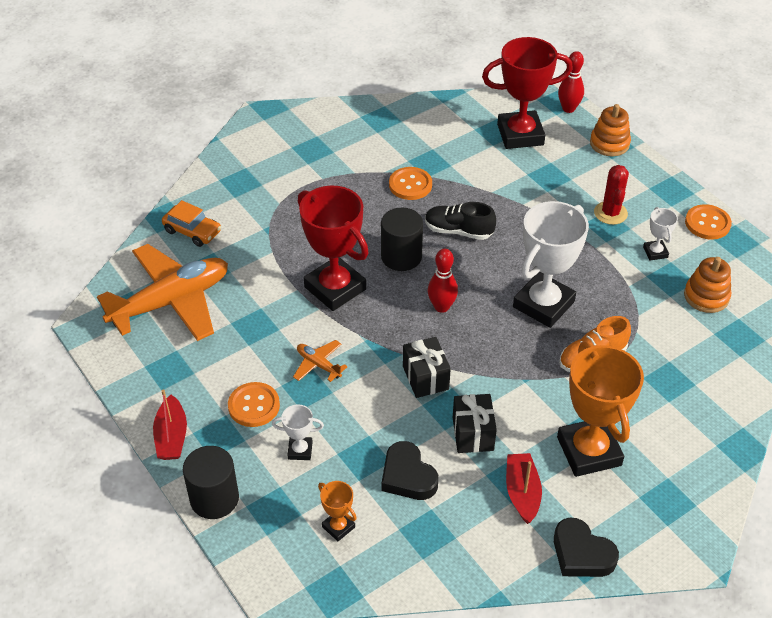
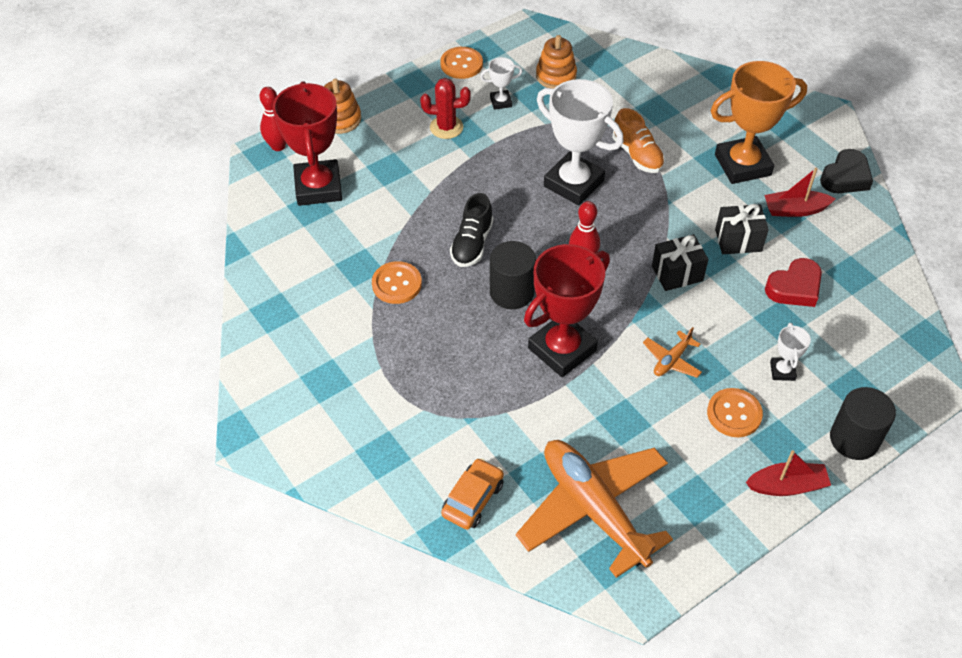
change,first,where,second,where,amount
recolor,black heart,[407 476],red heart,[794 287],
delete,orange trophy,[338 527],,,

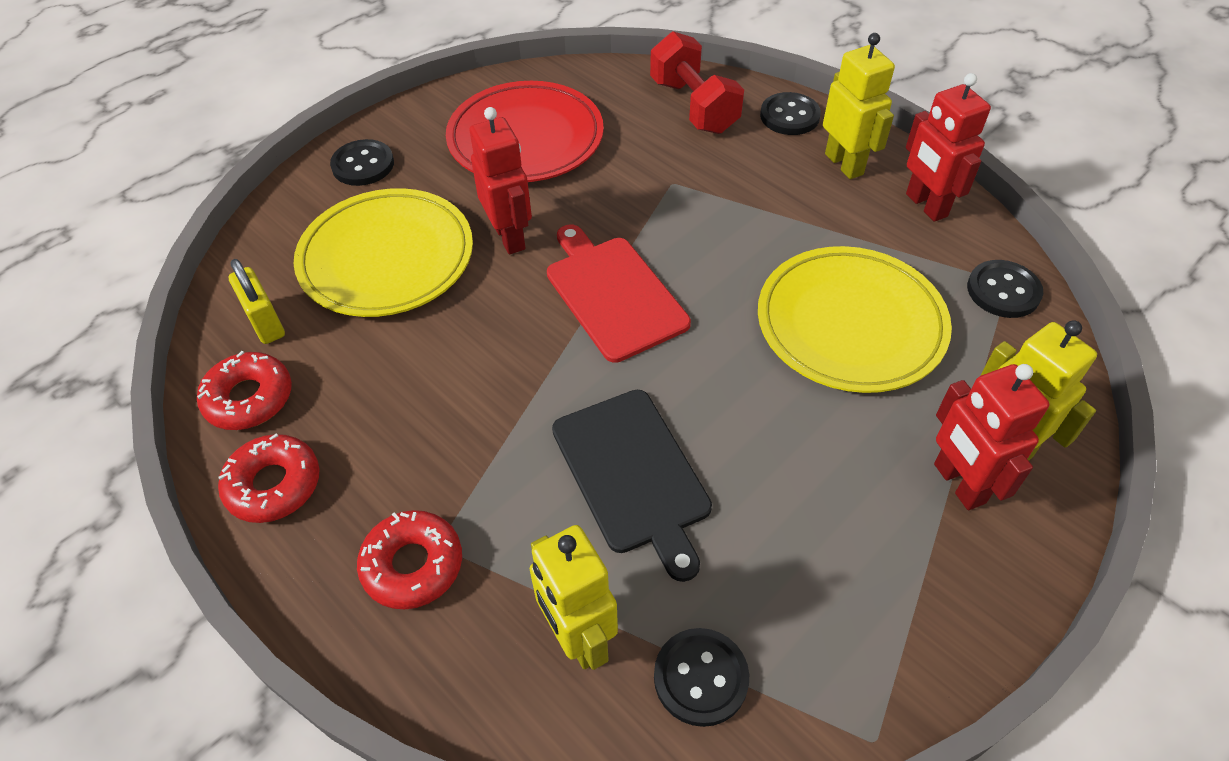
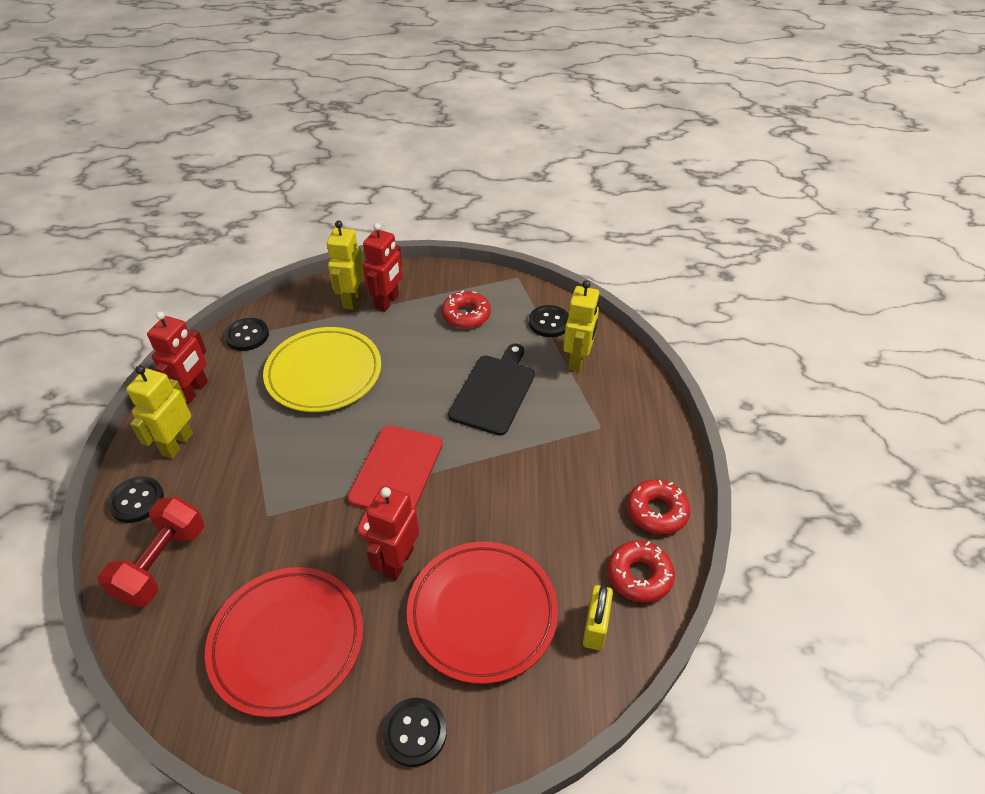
change,first,where,second,where,amount
recolor,yellow plate,[387 258],red plate,[482 613],
move,red donut,[412 565],,[466 315],

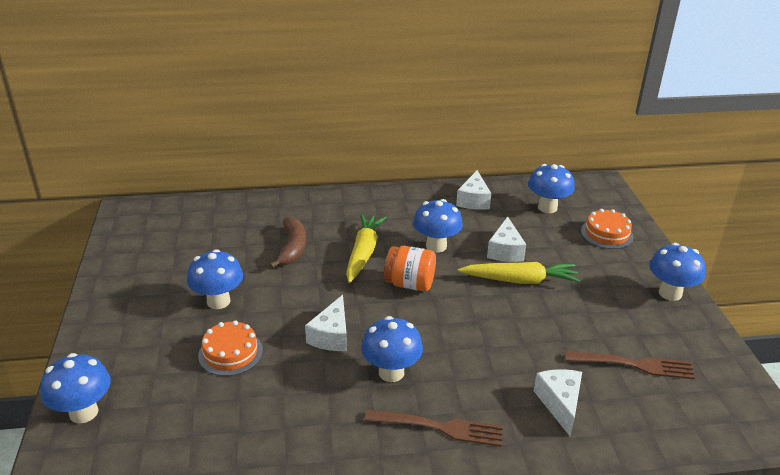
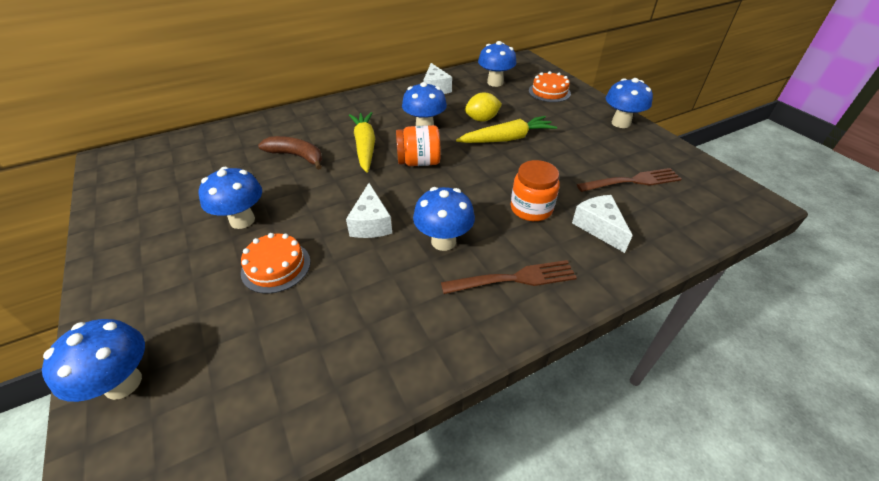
change,first,where,second,where,amount
rotate,brown banana,[292 248],,[297 156],45 degrees counterclockwise
replace,white cheese,[505 250],yellow lemon,[482 119],
insert,,,orange jar,[531 208],

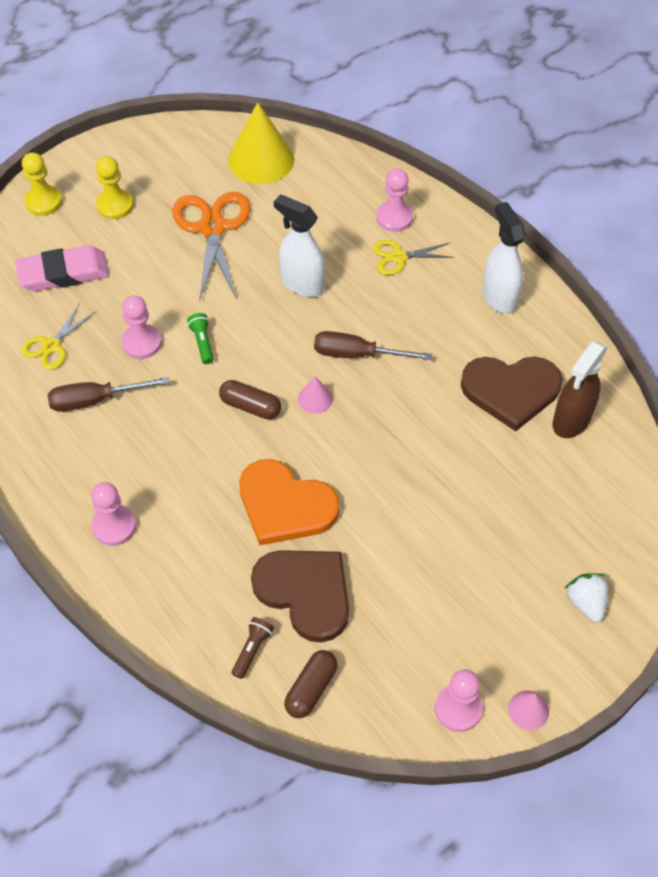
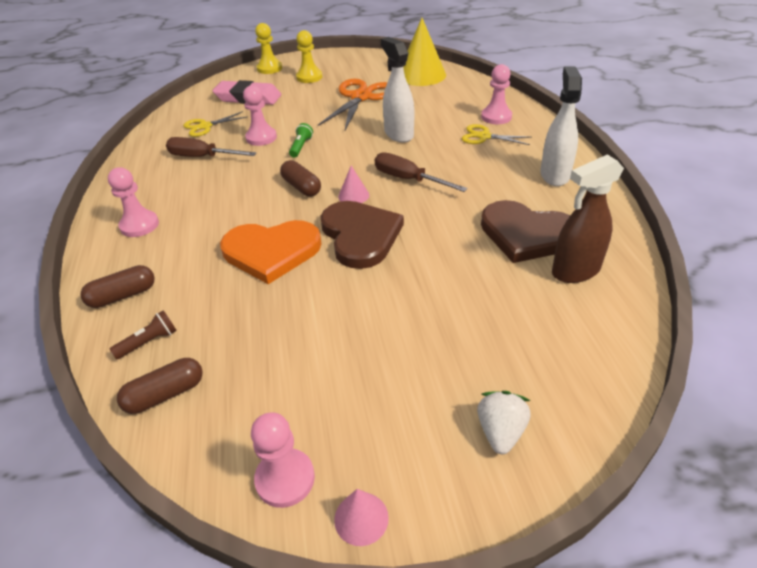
change,first,where,second,where,amount
rotate,orange heart,[285 505],,[271 252],60 degrees counterclockwise
move,brown heart,[305 592],,[360 236],
insert,,,brown capsule,[123 296],

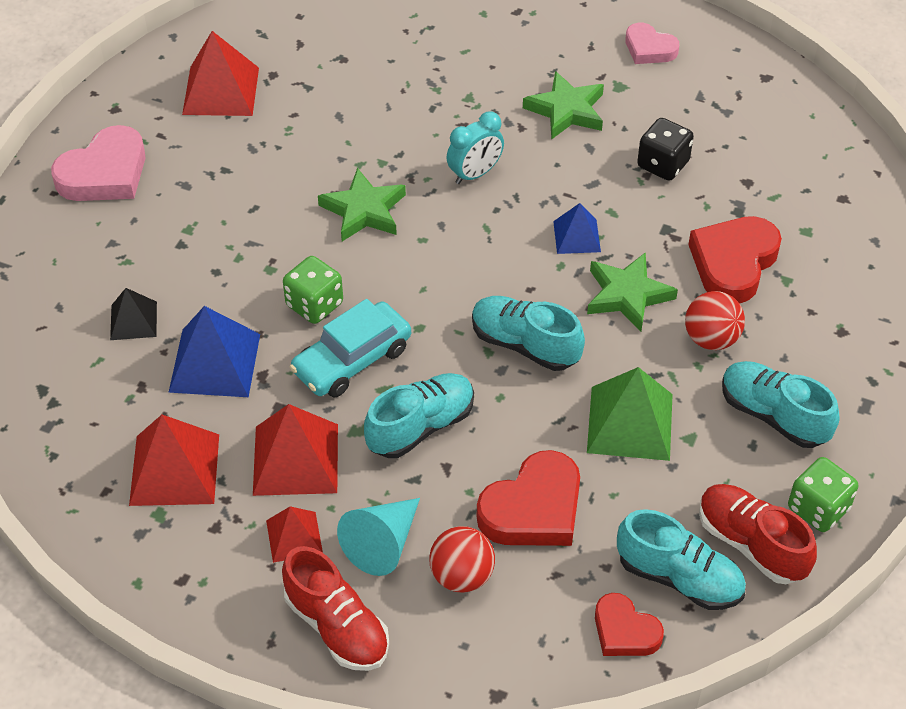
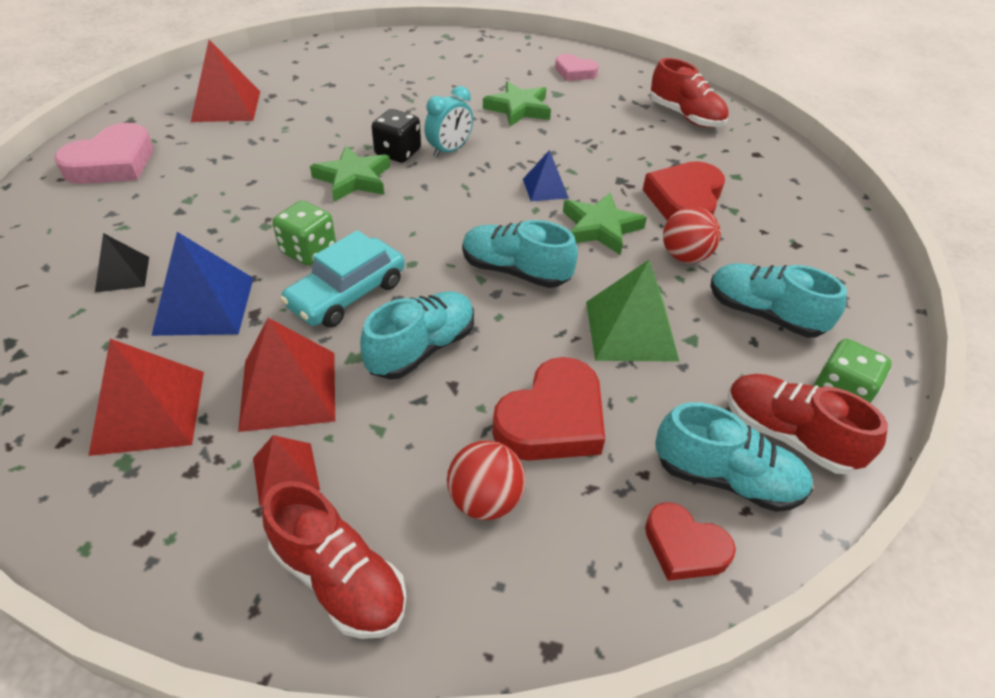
change,first,where,second,where,amount
move,black dice,[663 164],,[398 153],
delete,turquoise cone,[383 543],,,
insert,,,red shoe,[685 116],

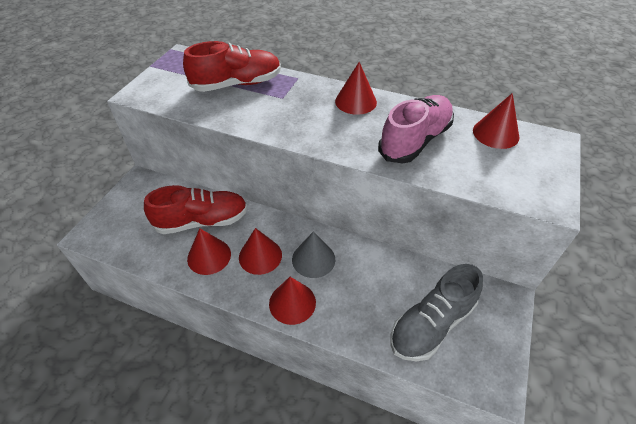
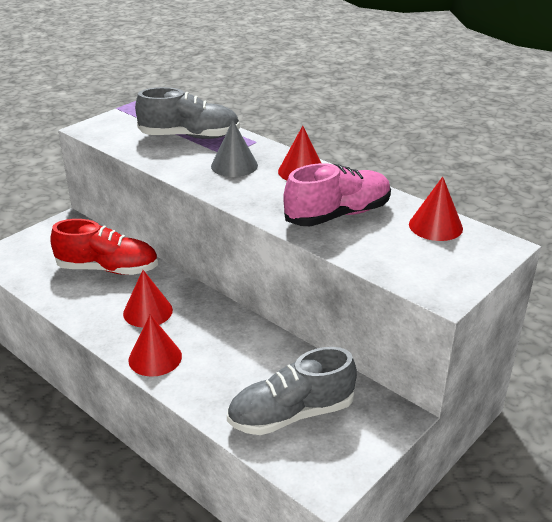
change,first,where,second,where,amount
recolor,red shoe,[237 84],grey shoe,[189 136],
delete,red cone,[209 256],,,
move,grey cone,[313 259],,[234 165],

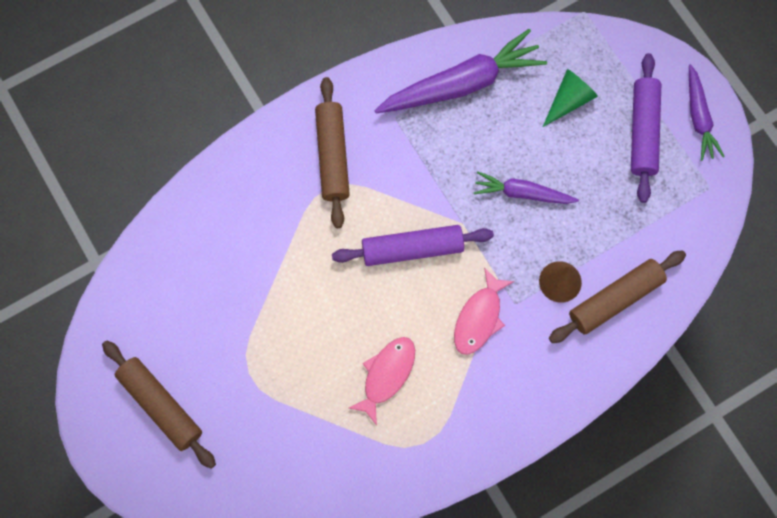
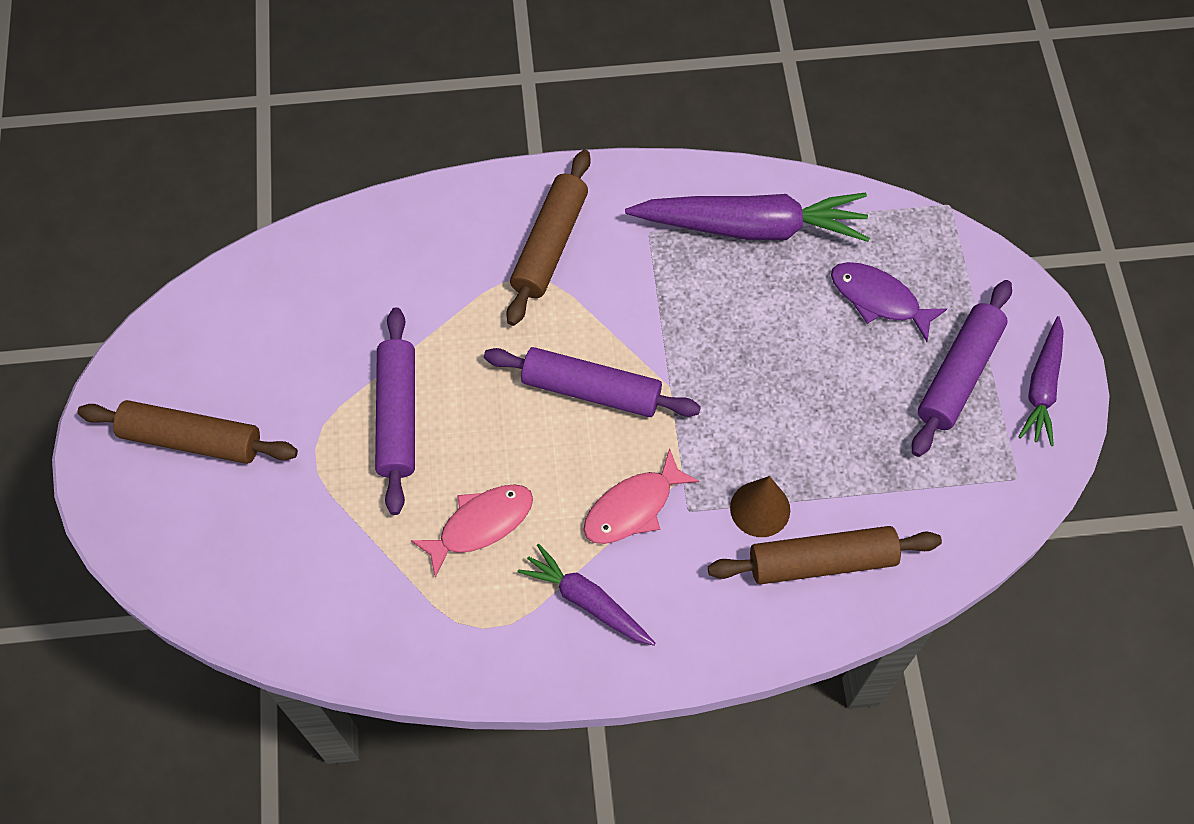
change,first,where,second,where,amount
replace,green cone,[569 100],purple fish,[879 299],
move,purple carrot,[522 193],,[586 601],
rotate,brown rolling pin,[161 405],,[192 439],60 degrees counterclockwise
insert,,,purple rolling pin,[398 416],

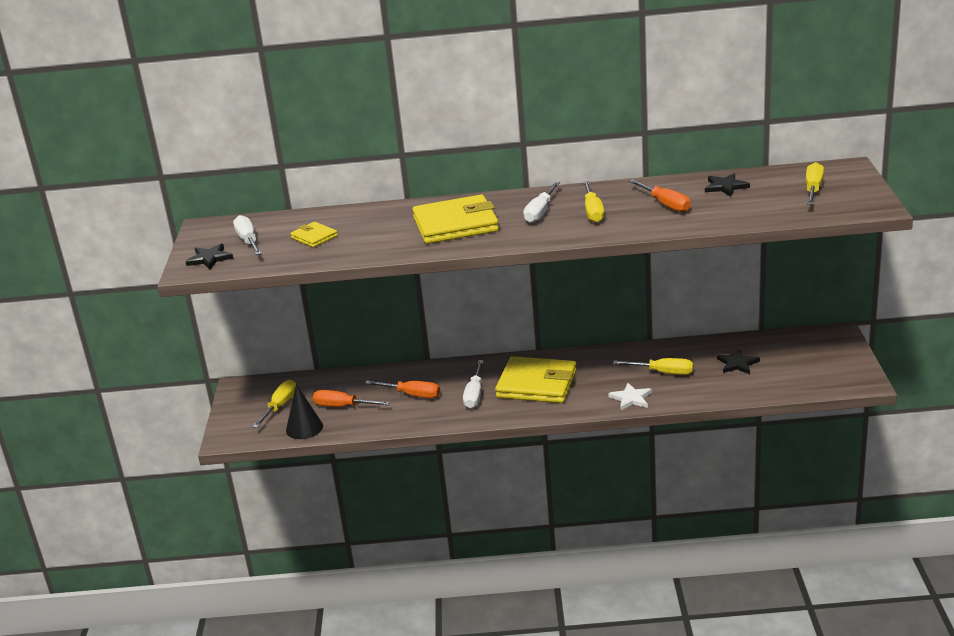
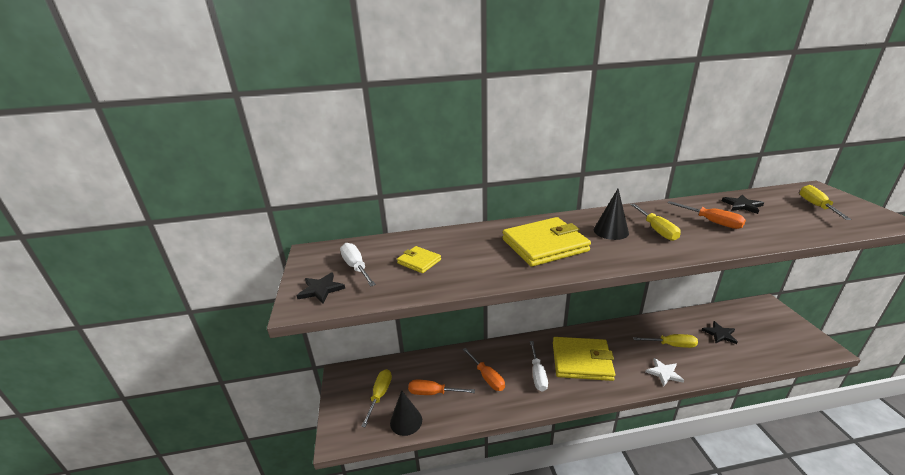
change,first,where,second,where,amount
replace,white screwdriver,[540 212],black cone,[611 231],
rotate,orange screwdriver,[412 395],,[487 377],45 degrees clockwise

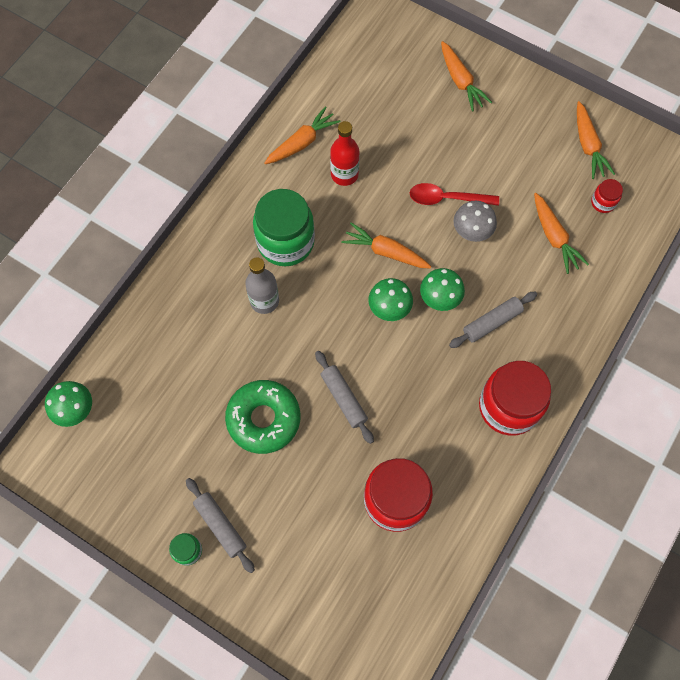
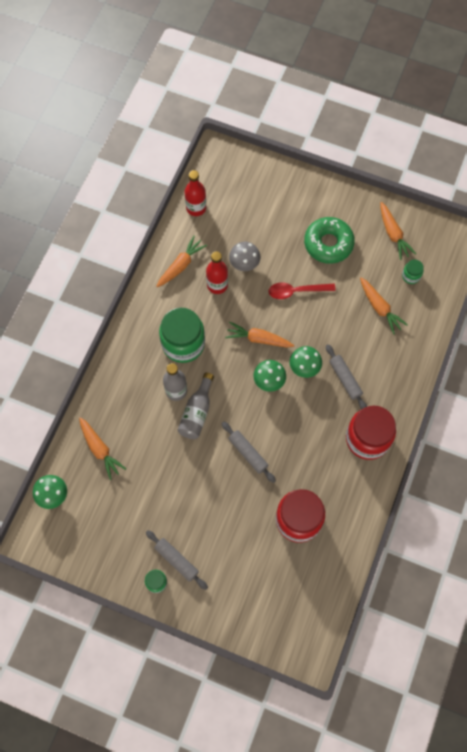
change,first,where,second,where,amount
move,orange carrot,[460 81],,[100 449],
recolor,red jar,[603 202],green jar,[411 276],
move,grey mushroom,[471 233],,[244 265],
rotate,grey rolling pin,[492 322],,[345 379],75 degrees counterclockwise
move,green donut,[263 419],,[328 244],
insert,,,red bottle,[196 208],
insert,,,grey bottle,[197 412],

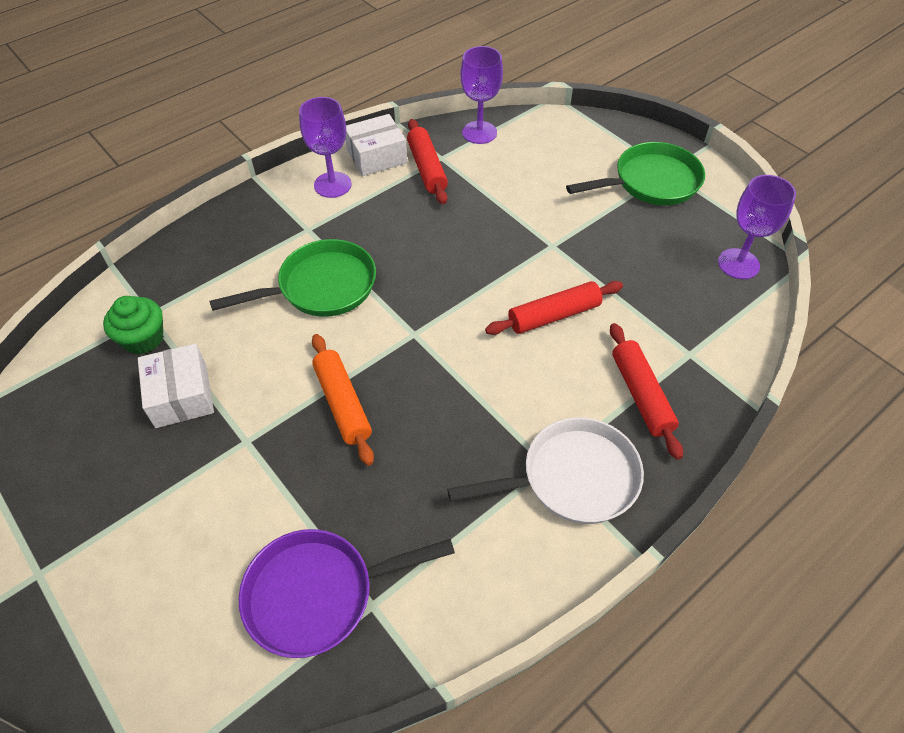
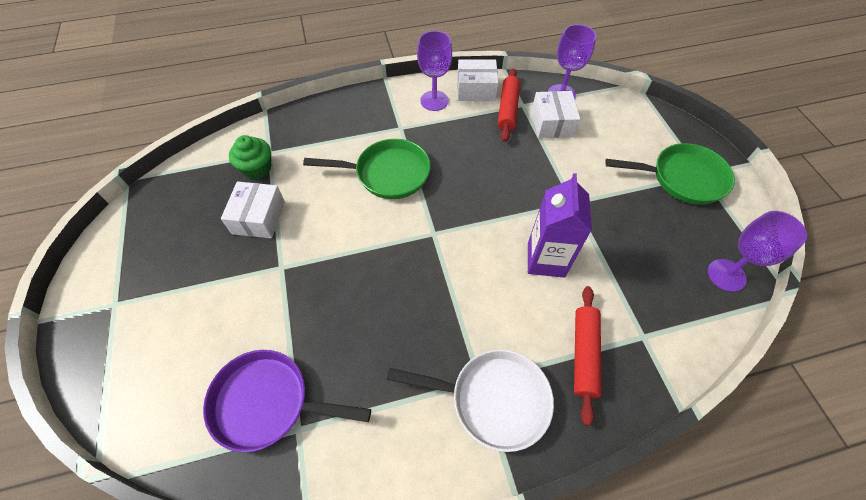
change,first,where,second,where,amount
replace,red rolling pin,[553 315],purple carton,[546 259],
delete,orange rolling pin,[342 404],,,
insert,,,white box,[552 123],

